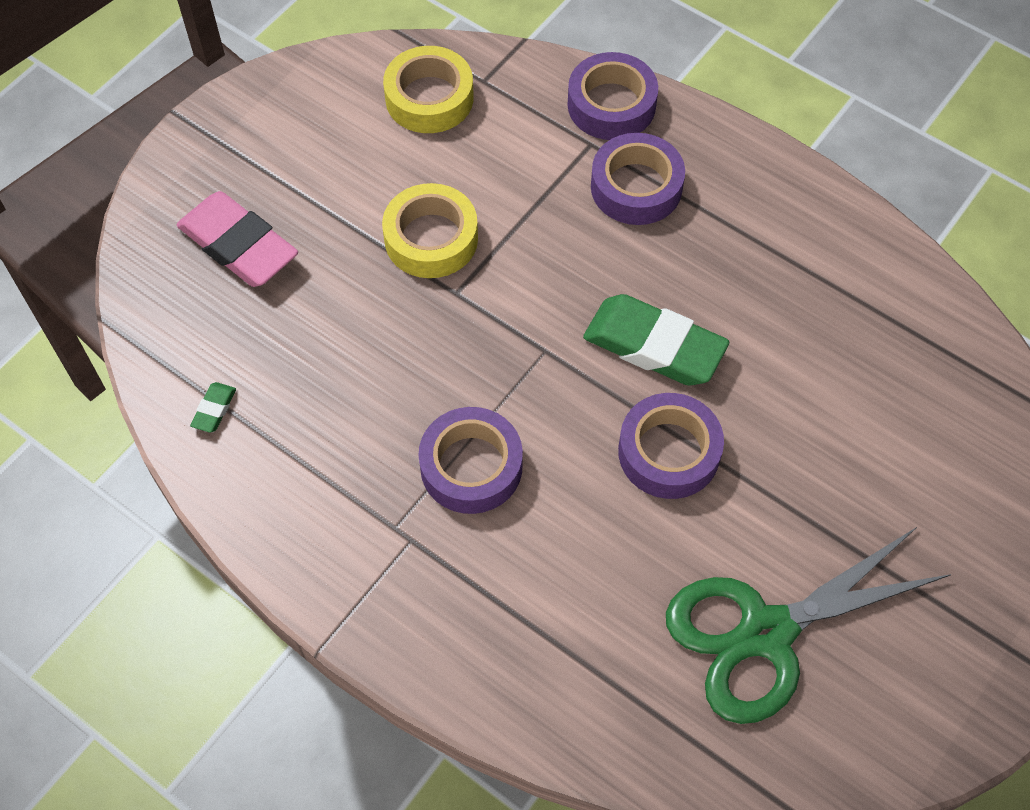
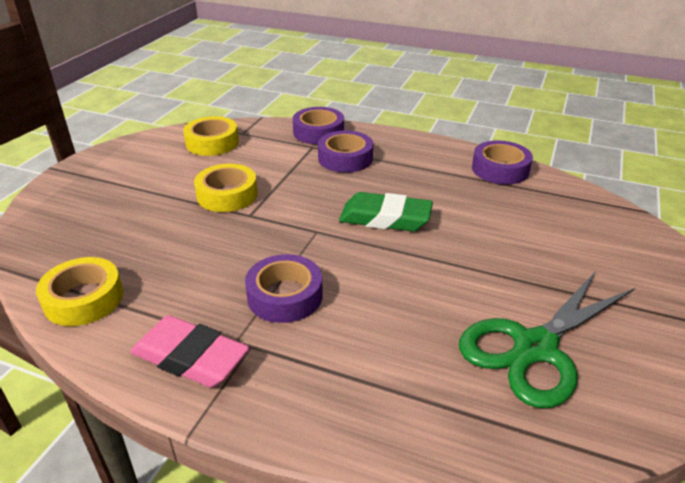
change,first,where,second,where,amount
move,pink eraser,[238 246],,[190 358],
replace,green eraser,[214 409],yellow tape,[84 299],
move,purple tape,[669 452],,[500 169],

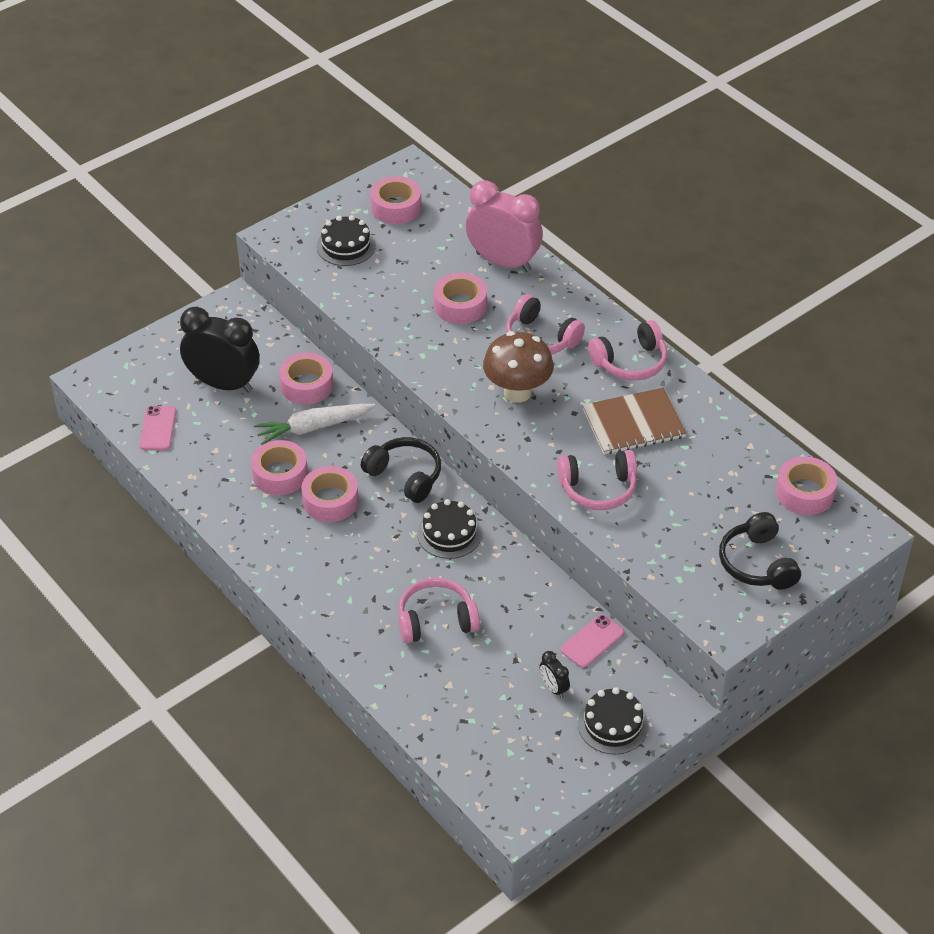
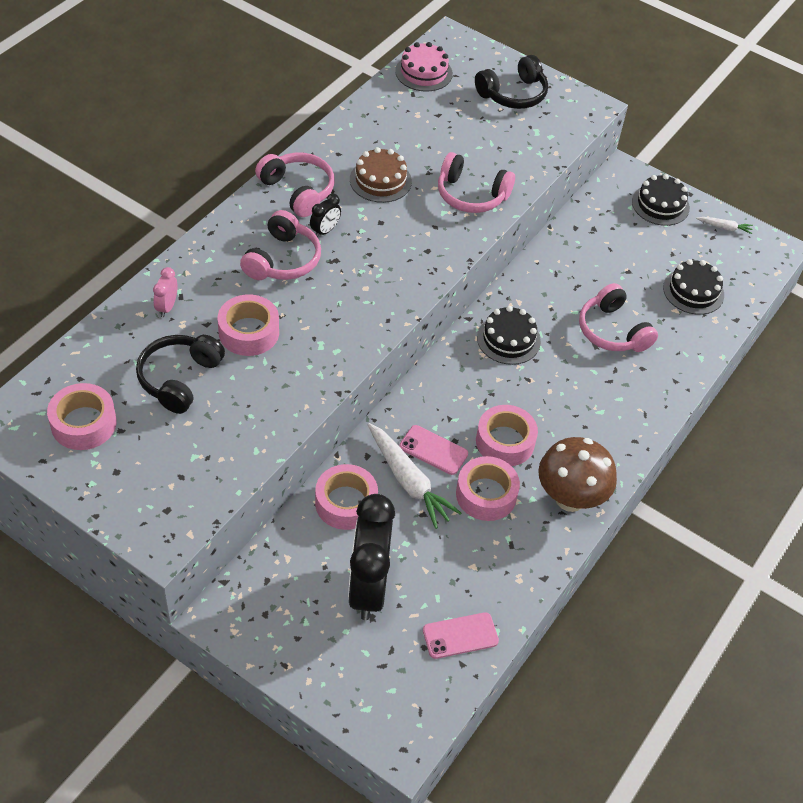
change,first,where,second,where,amount
resize,pink clock,[503 262],,[167 307],x0.42
move,black cake,[346 246],,[693 291],
move,brown mushroom,[517 392],,[570 498],
replace,brown notebook,[633 423],brown cake,[380 180],
move,black headphones,[405 476],,[179 379],
rotate,pink headphones,[598 488],,[471 195],135 degrees clockwise
replace,pink tape,[804 493],pink cake,[424 72],
move,pink phone,[592 641],,[433 450],
move,black clock,[553 688],,[325 231],
insert,,,white carrot,[724 228],

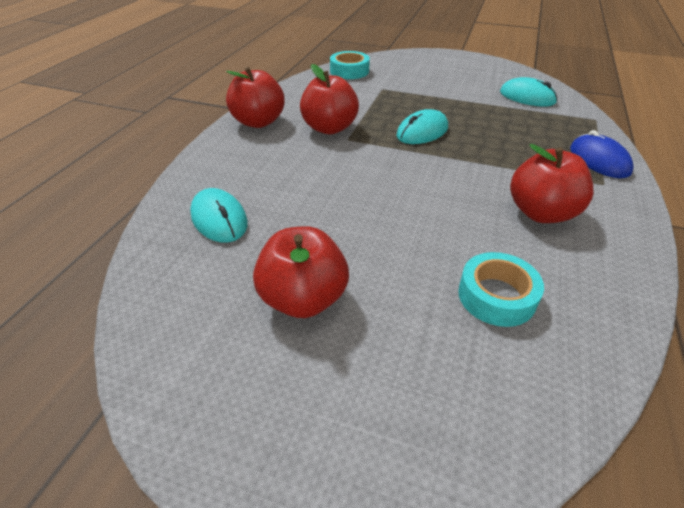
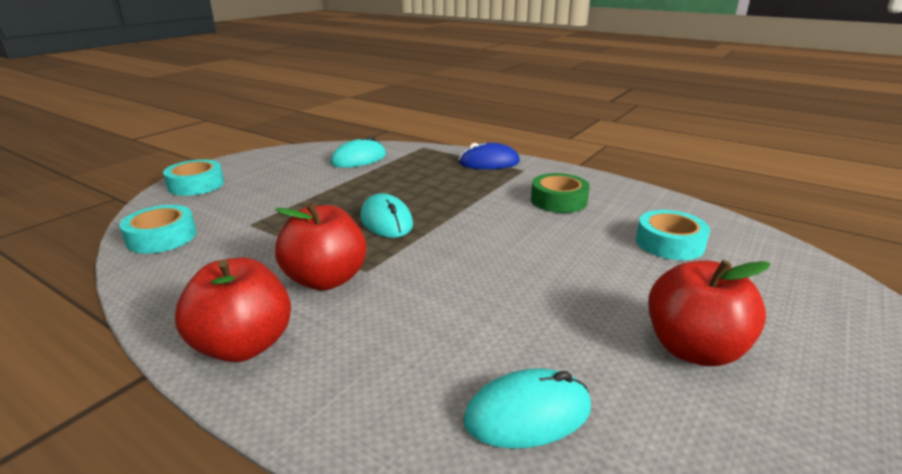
change,first,where,second,where,amount
replace,red apple,[541 213],green tape,[558 200],
insert,,,turquoise tape,[196 185],

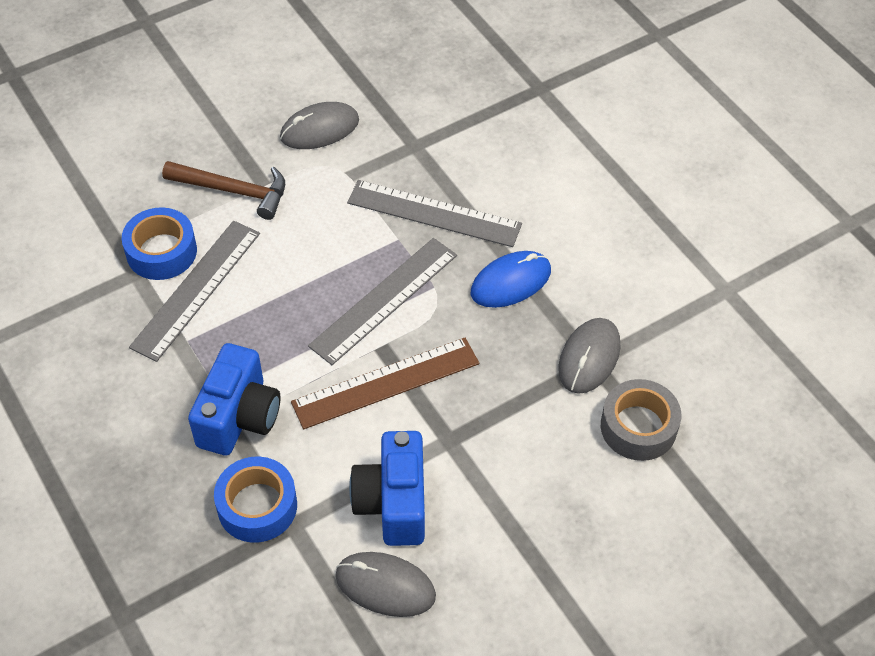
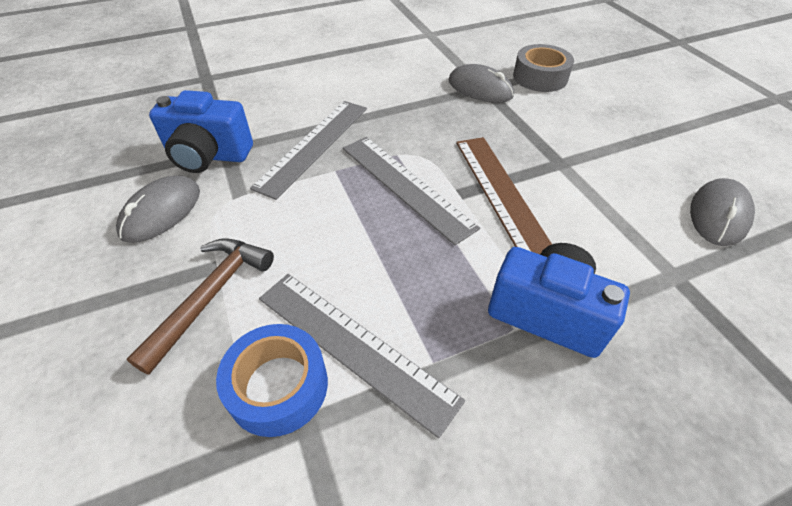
change,first,where,second,where,amount
rotate,grey mouse,[319 129],,[161 212],45 degrees clockwise
delete,blue mouse,[510 282],,,
move,blue camera,[393 503],,[208 156],
delete,blue tape,[257 506],,,

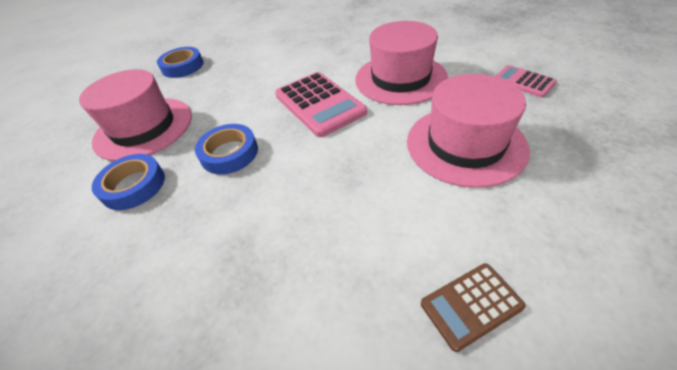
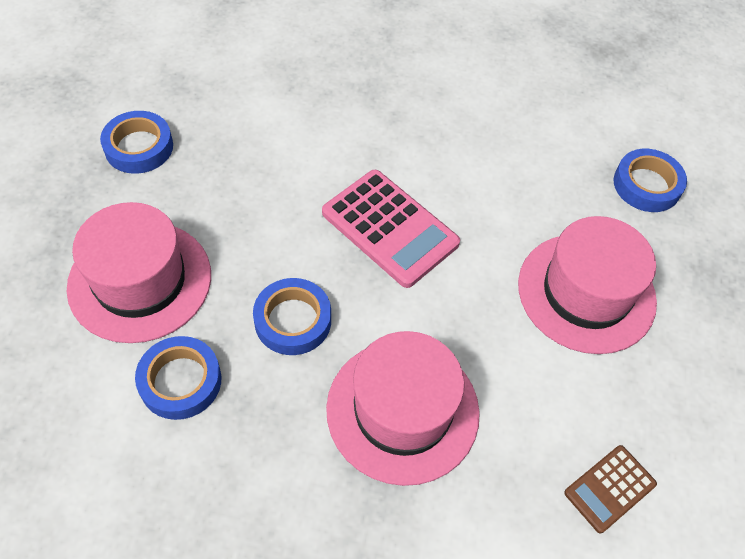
change,first,where,second,where,amount
move,pink hat,[400 78],,[402 410],
replace,pink calculator,[523 82],blue tape,[646 185],

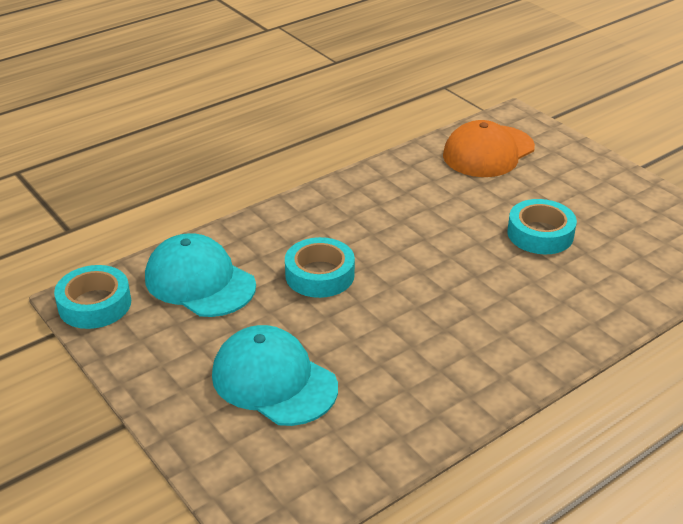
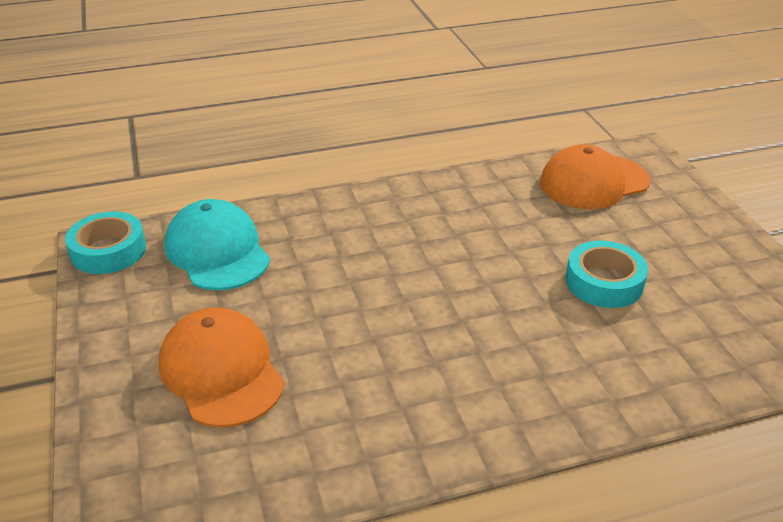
change,first,where,second,where,amount
delete,turquoise tape,[319 275],,,
recolor,turquoise cap,[274 381],orange cap,[221 371],

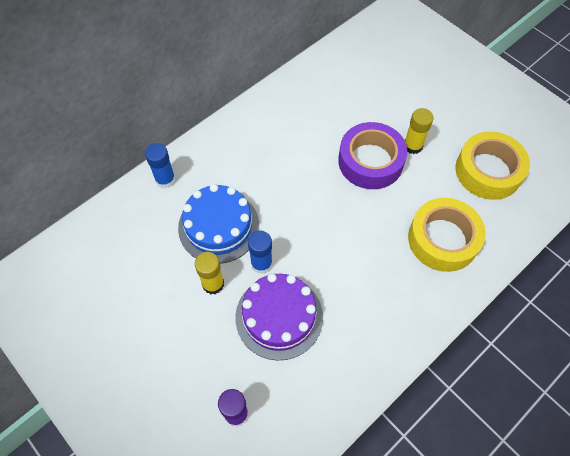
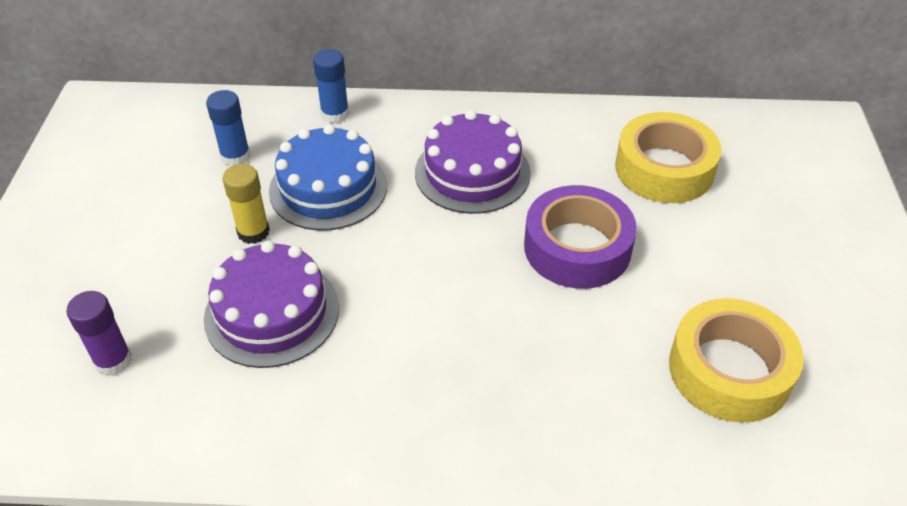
change,first,where,second,where,amount
delete,yellow glue stick,[412 146],,,
move,yellow tape,[443 239],,[664 168],
move,blue glue stick,[261 264],,[235 156],
insert,,,purple cake,[472 172],

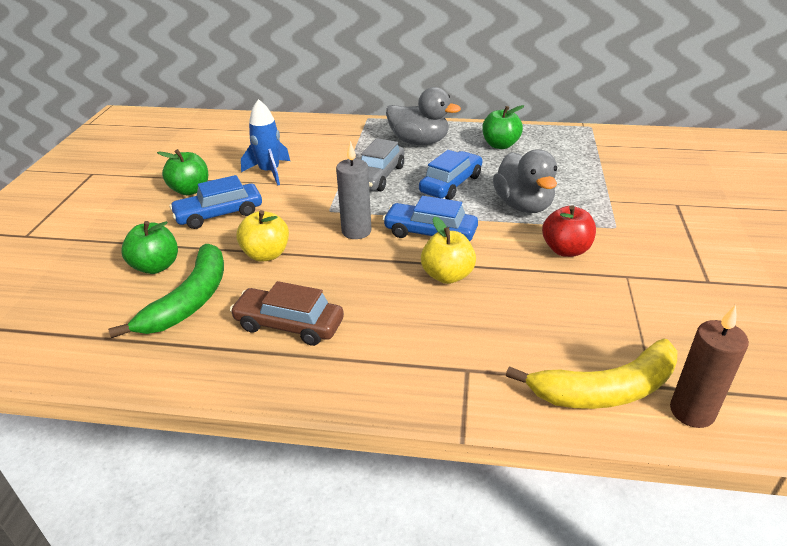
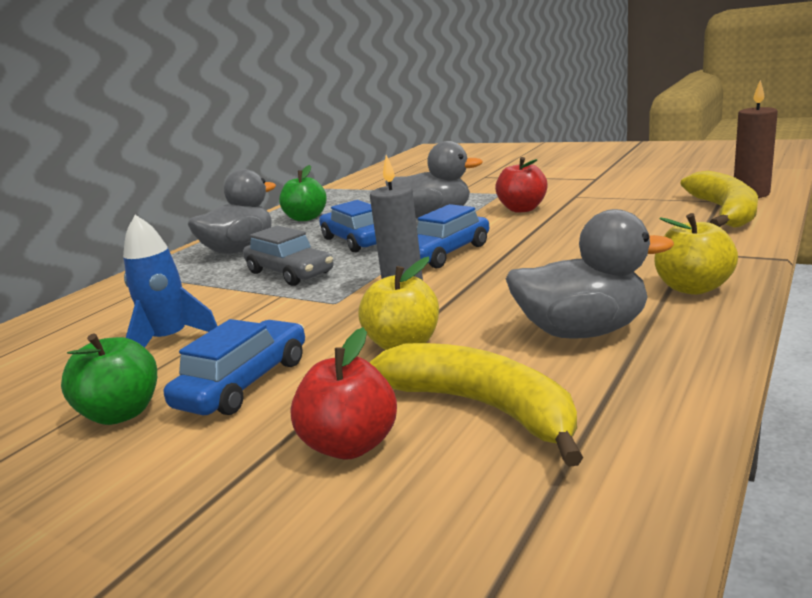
change,first,where,second,where,amount
rotate,blue car,[219 214],,[244 383],150 degrees counterclockwise
move,yellow apple,[447 276],,[693 288],
recolor,green apple,[156 266],red apple,[350 445],
recolor,green banana,[189 300],yellow banana,[481 407],
replace,brown car,[289 325],grey duck,[582 331],

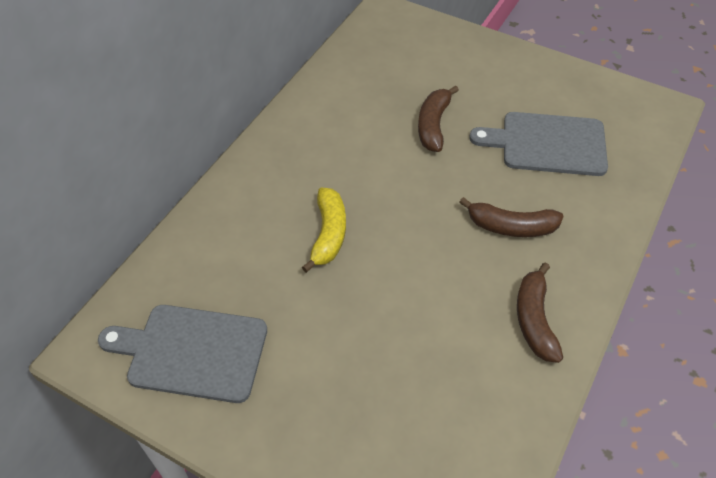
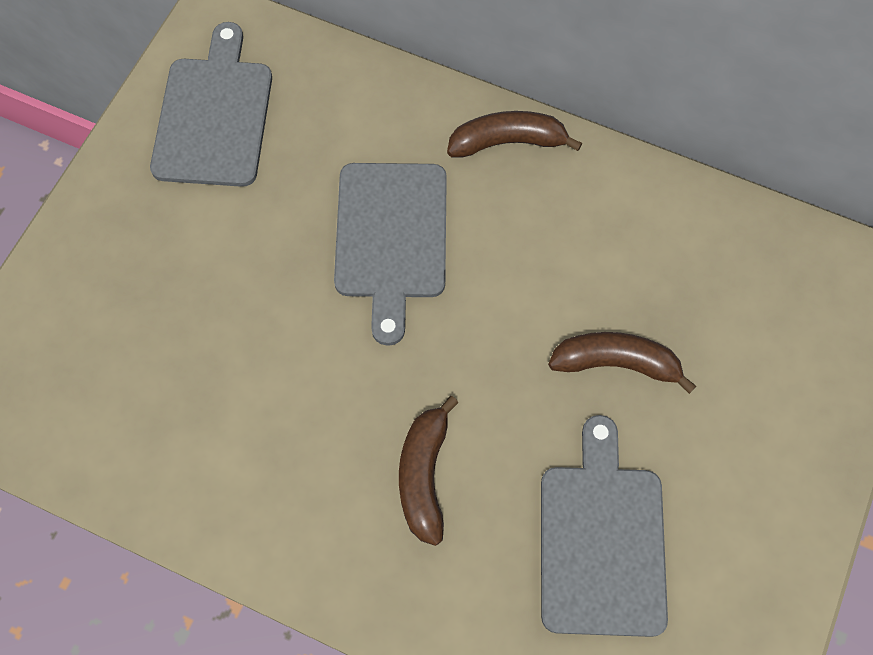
change,first,where,second,where,amount
replace,yellow banana,[328 234],grey cutting board,[391 237],
move,brown banana,[534 320],,[508 142],

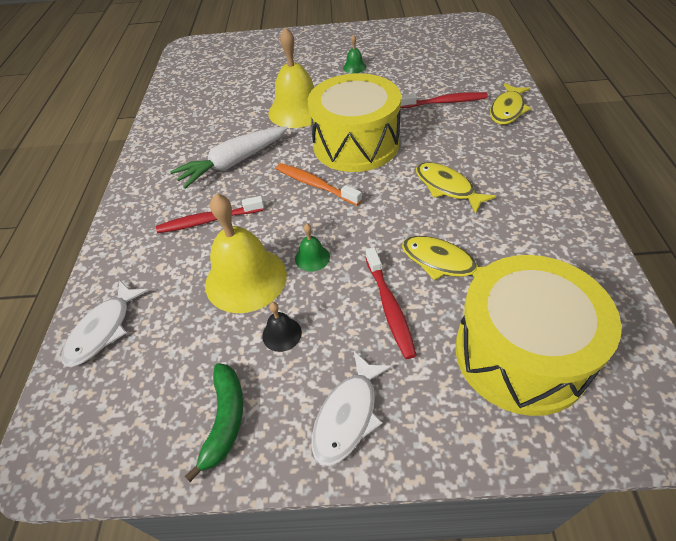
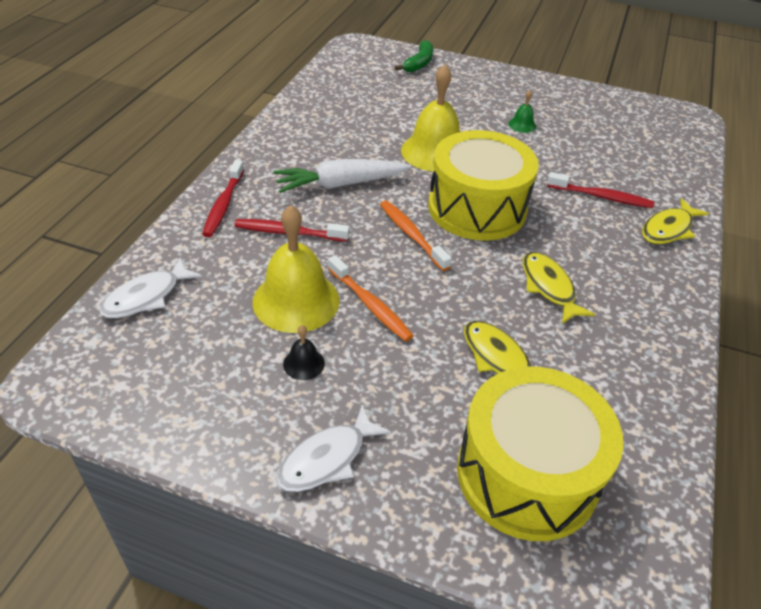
change,first,where,second,where,amount
replace,green bell,[312 257],orange toothbrush,[370 305],
move,red toothbrush,[389 307],,[223 204],
move,green banana,[225 420],,[419 63],

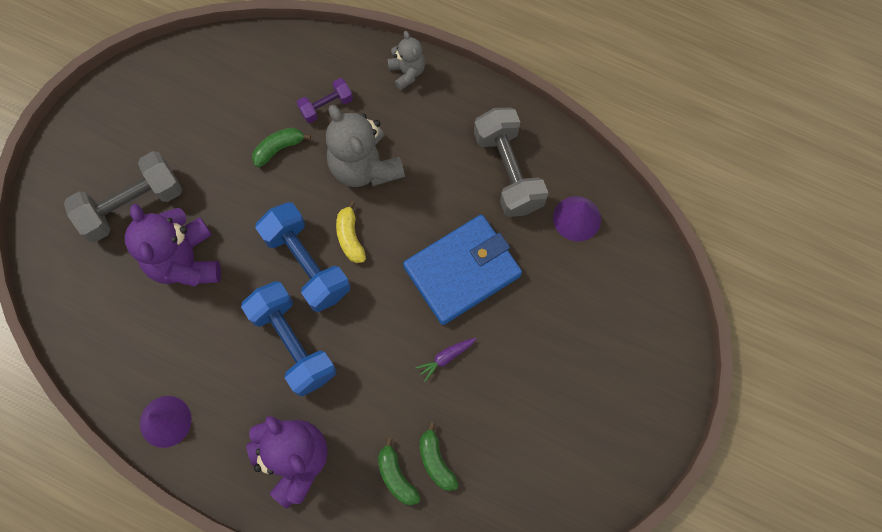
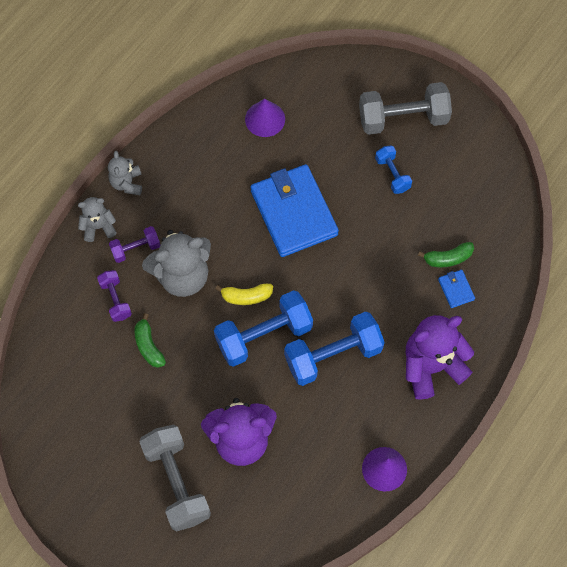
change,first,where,second,where,amount
move,grey dumbbell,[508 171],,[403 118],
delete,purple carrot,[446 358],,,
replace,green banana,[396 476],blue wallet,[456 289],
insert,,,blue dumbbell,[392 174],
insert,,,grey teddy bear,[127 183],
insert,,,purple dumbbell,[136 249],

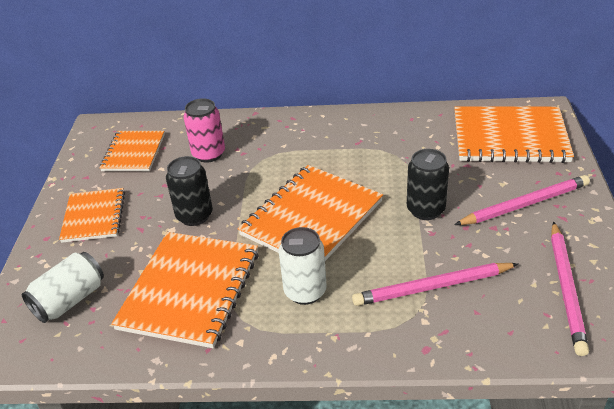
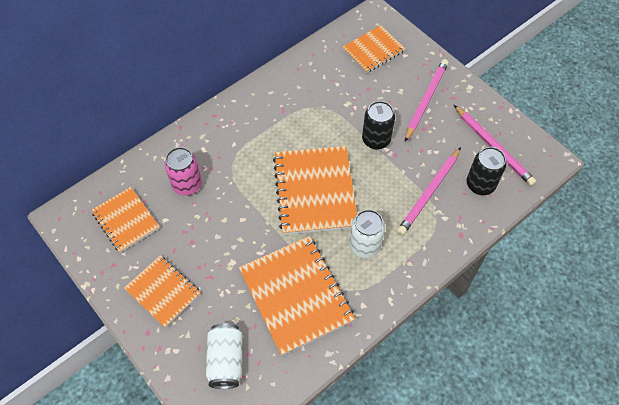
change,first,where,second,where,amount
resize,orange notebook,[510 137],,[373 50],x0.60
move,black can,[194 216],,[480 185],

